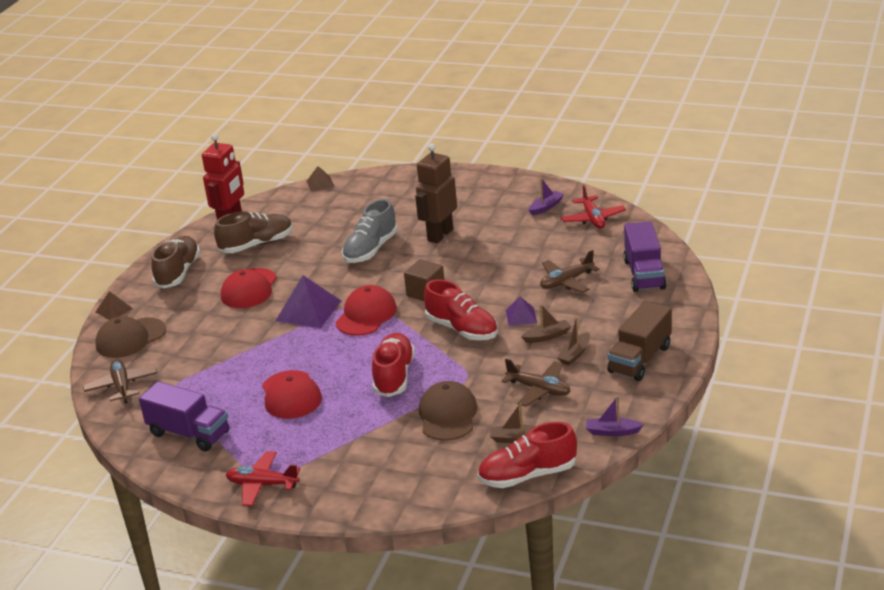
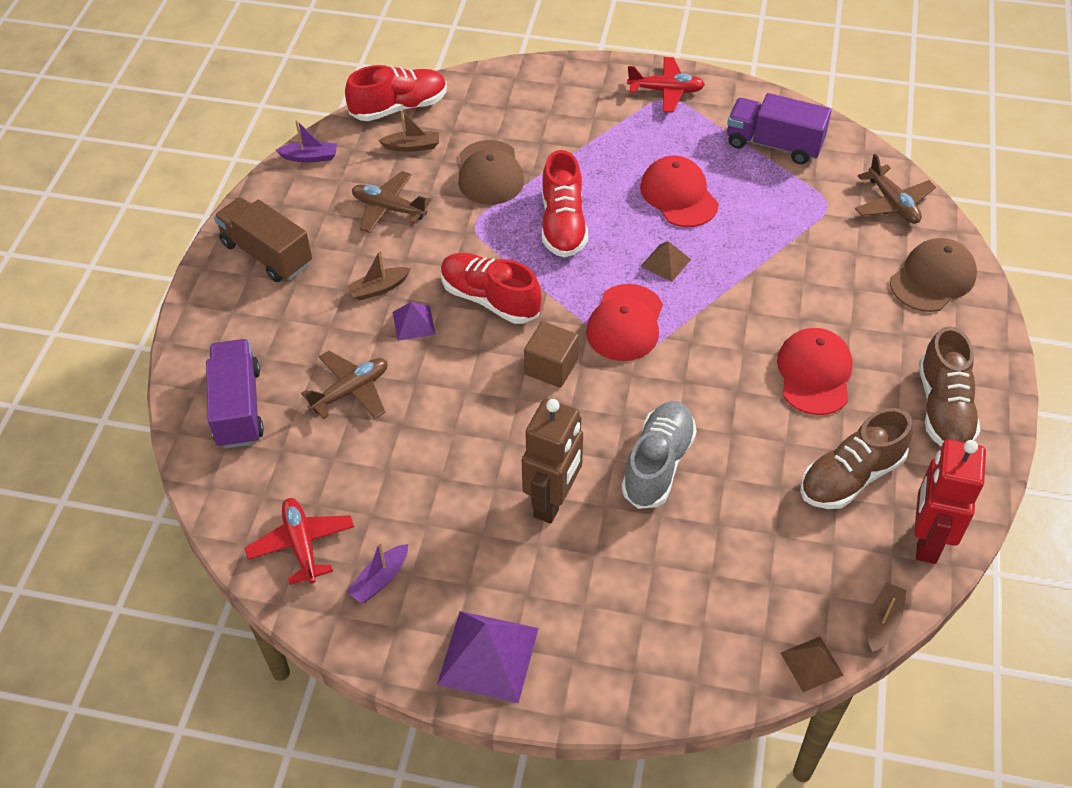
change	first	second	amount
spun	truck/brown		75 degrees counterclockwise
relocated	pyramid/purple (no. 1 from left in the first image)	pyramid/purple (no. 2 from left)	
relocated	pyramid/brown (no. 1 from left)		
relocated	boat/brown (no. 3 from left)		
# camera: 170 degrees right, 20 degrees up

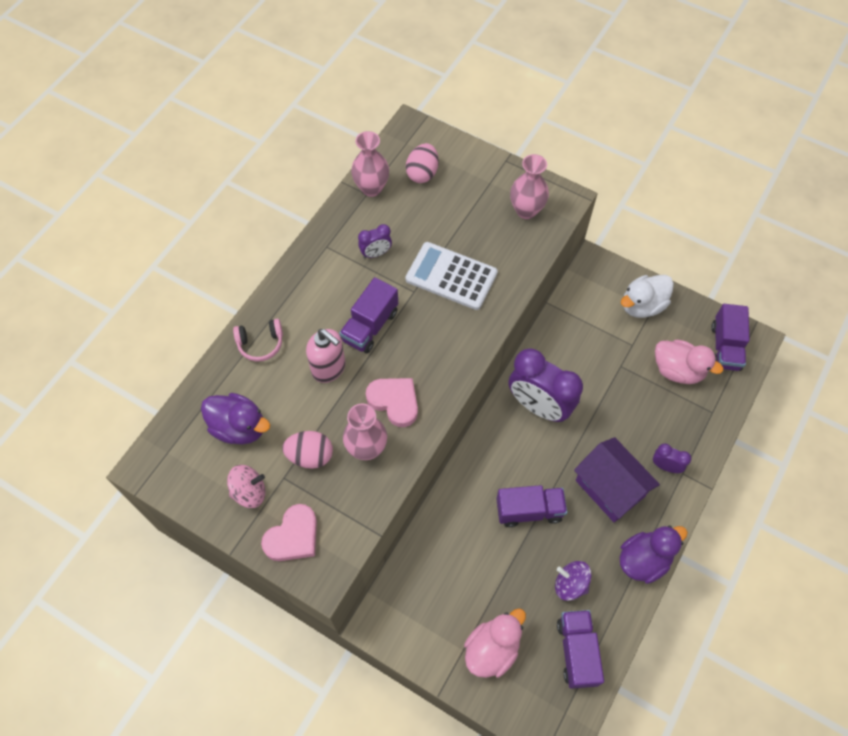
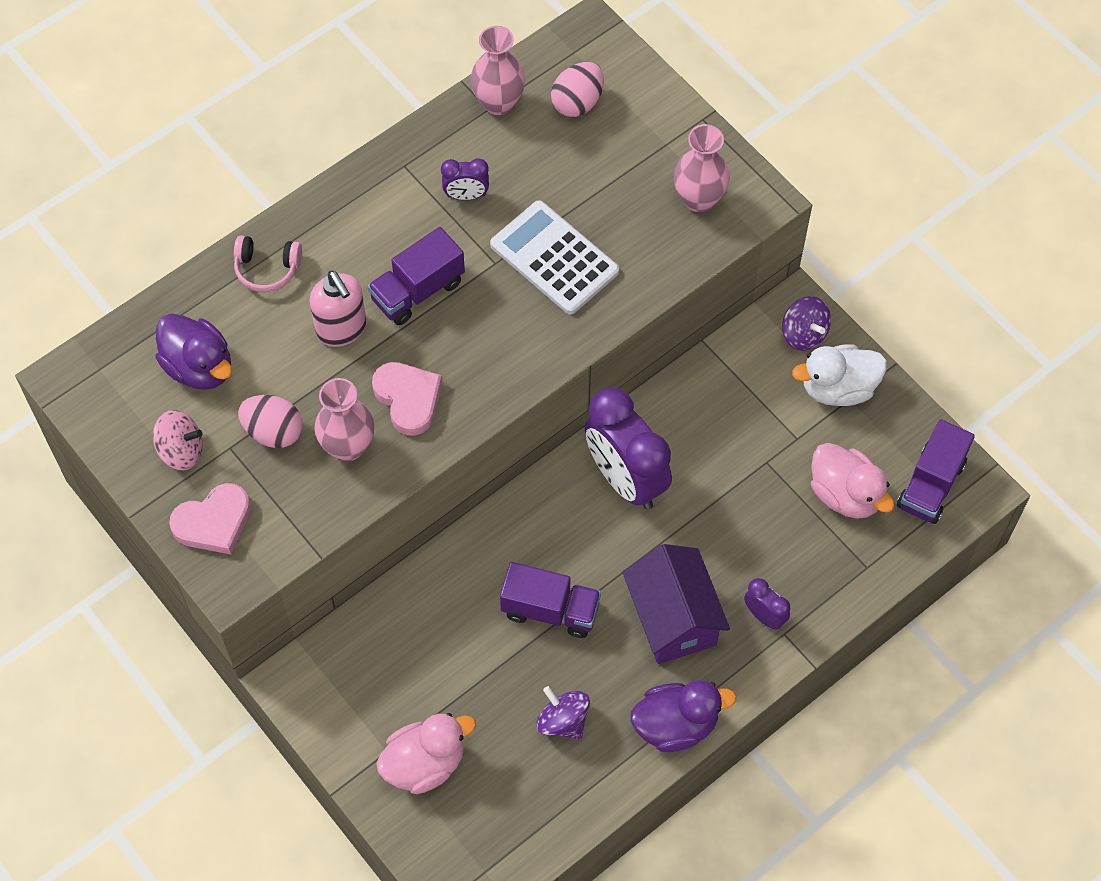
change	first	second	amount
appeared		spinning top/purple (no. 2 from left)	
missing	truck/purple (no. 3 from left)		
# camera: 20 degrees right, 0 degrees up

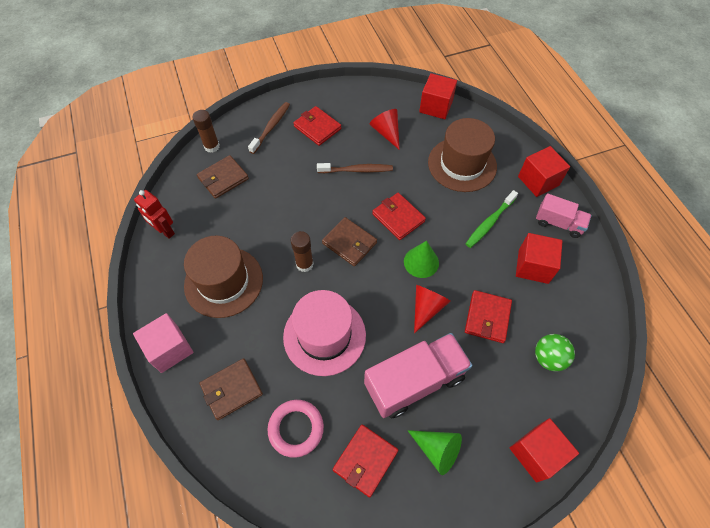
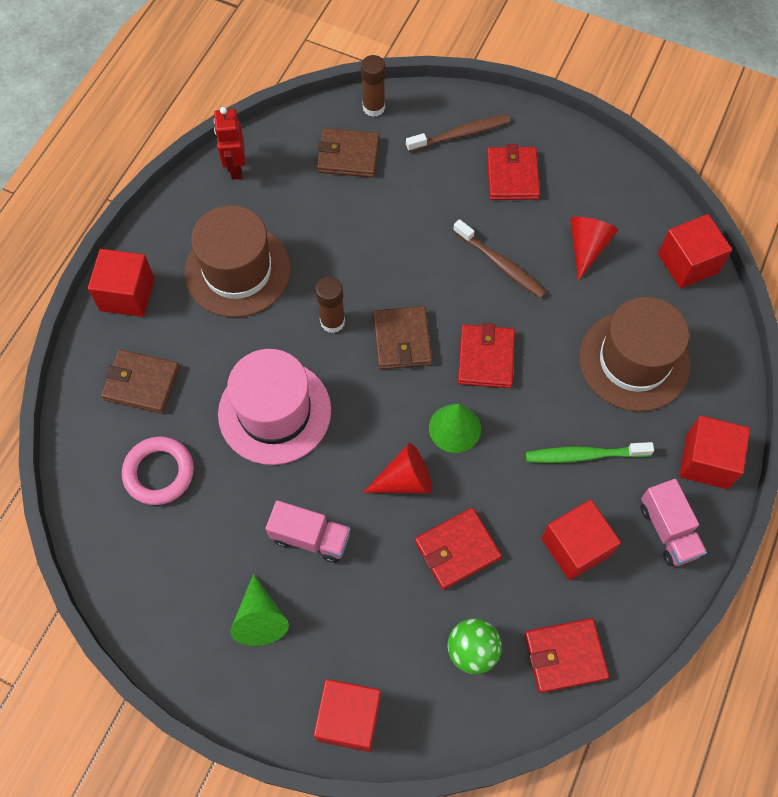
change	first	second	amount
colour	cube/pink	cube/red (no. 1 from left)	
size	truck/pink (no. 1 from left)		x0.57
relocated	wallet/red (no. 2 from left in the first image)	wallet/red (no. 4 from left)	
# camera: 45 degrees right, 5 degrees up

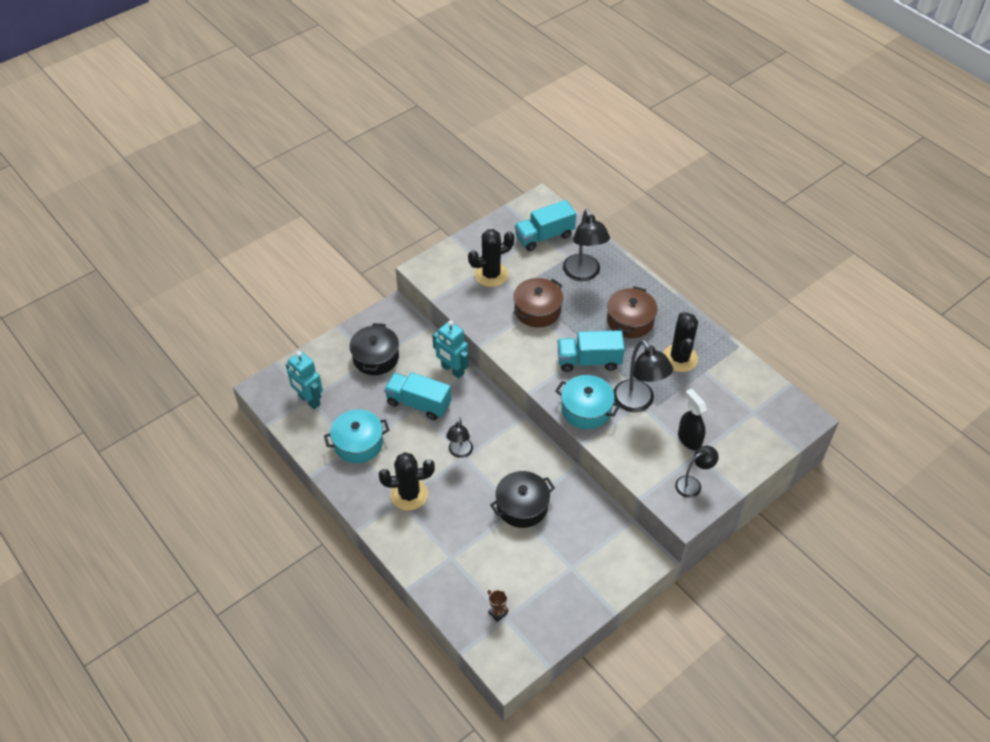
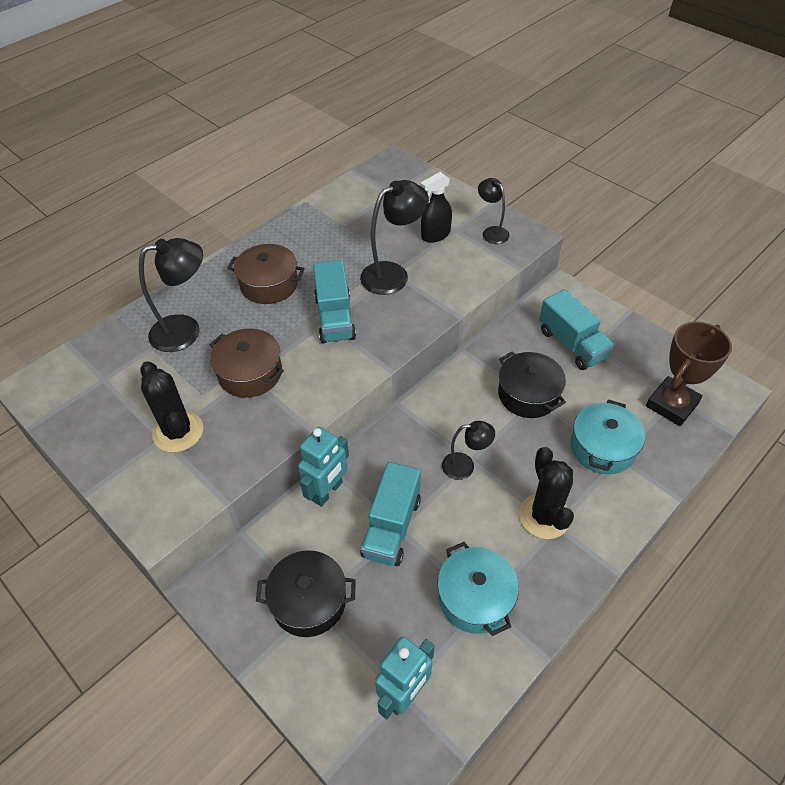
change	first	second	amount
relocated	truck/turquoise (no. 2 from left in the first image)	truck/turquoise (no. 3 from left)	
relocated	pot/turquoise (no. 2 from left)		
size	trophy/brown		x2.49
missing	cactus/black (no. 3 from left)		
# camera: 95 degrees left, 0 degrees up

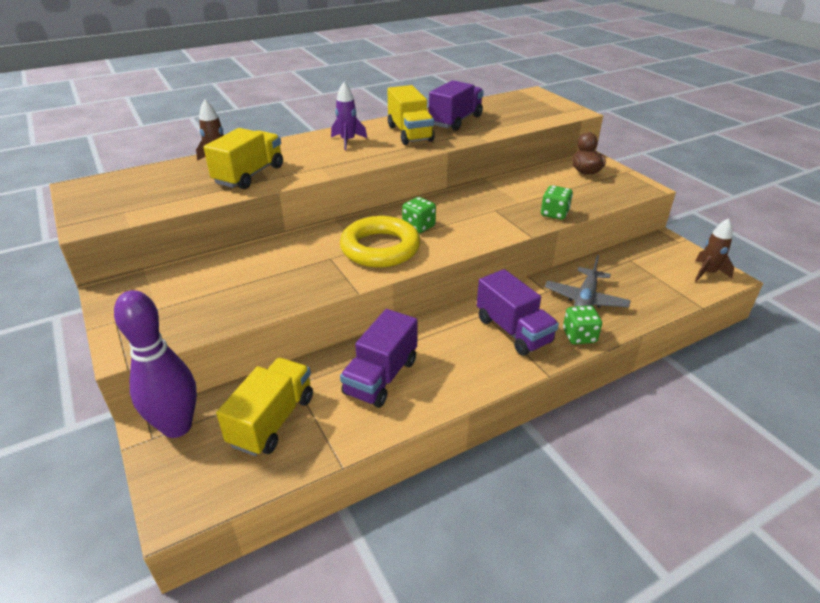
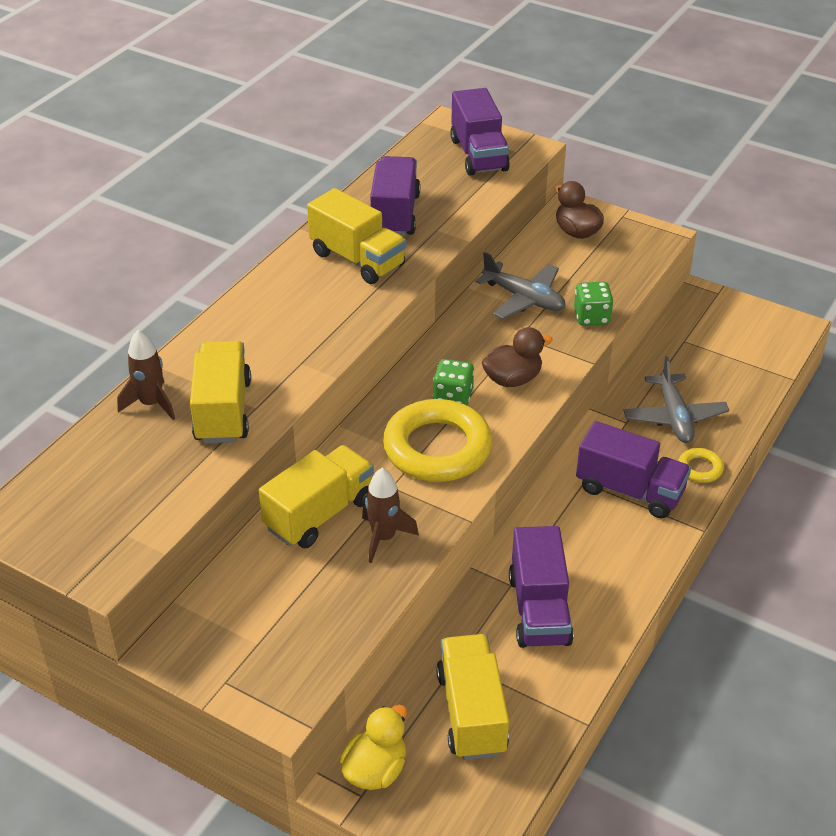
change	first	second	amount
appeared		truck/yellow (no. 2 from left)	
exchanged	bowling pin/purple	duck/yellow	
relocated	rocket/brown (no. 2 from left)		
appeared		truck/purple (no. 2 from left)	
appeared		plane/grey (no. 1 from left)	
appeared		duck/brown (no. 1 from left)	
exchanged	dice/green (no. 3 from left)	ring/yellow (no. 2 from left)	
missing	rocket/purple		
# camera: 30 degrees left, 5 degrees up

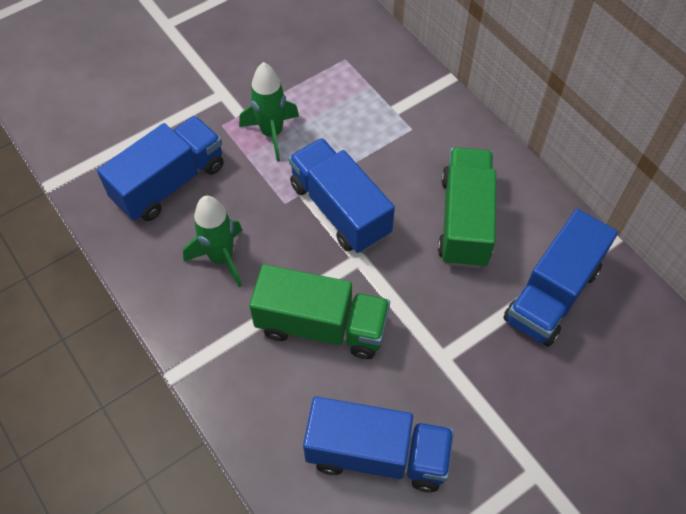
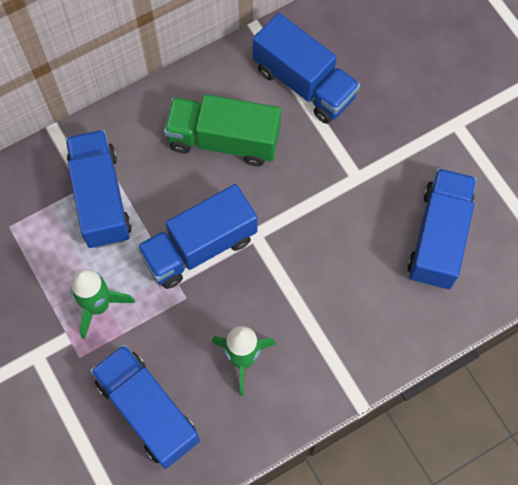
change	first	second	amount
appeared		truck/blue (no. 1 from left)	
missing	truck/green (no. 1 from left)		
# camera: 85 degrees left, 10 degrees up

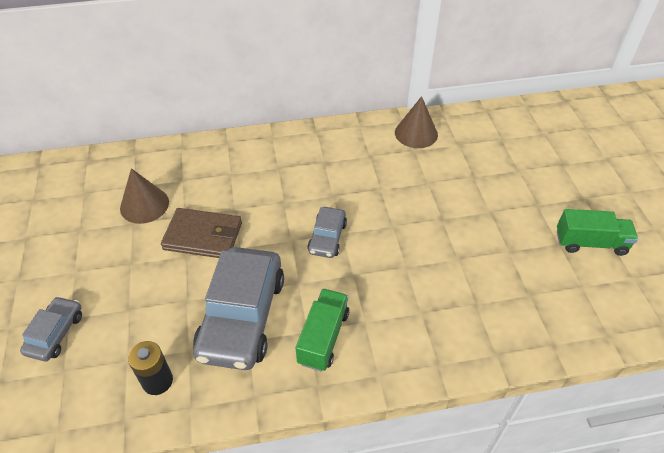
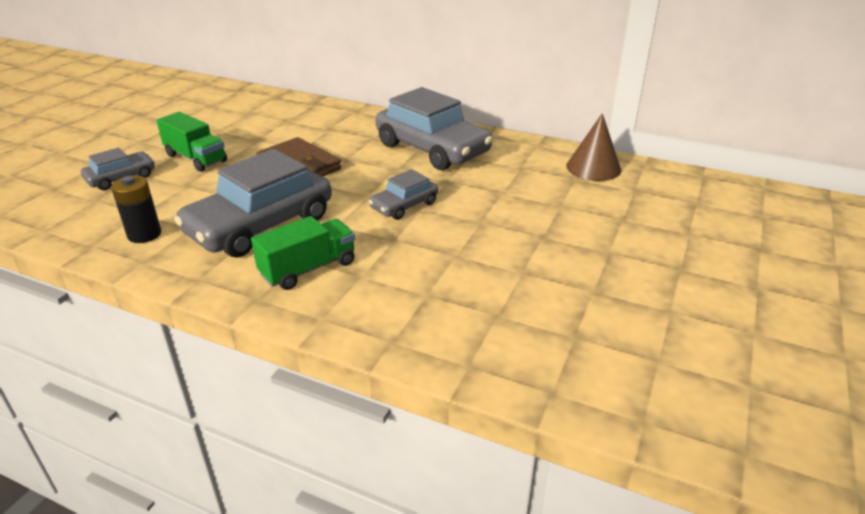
change	first	second	amount
relocated	truck/green (no. 2 from left in the first image)	truck/green (no. 1 from left)	
appeared		car/grey (no. 4 from left)	
missing	cone/brown (no. 1 from left)		
# camera: 35 degrees right, 15 degrees down

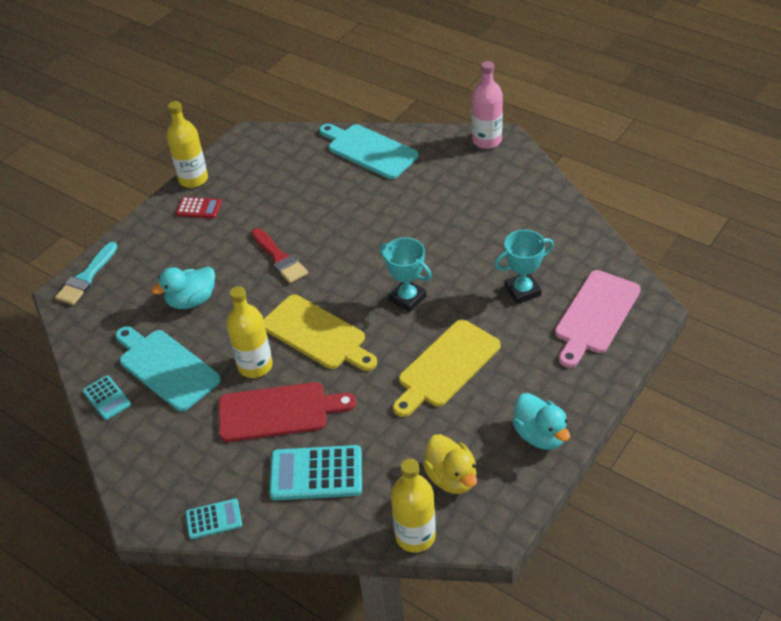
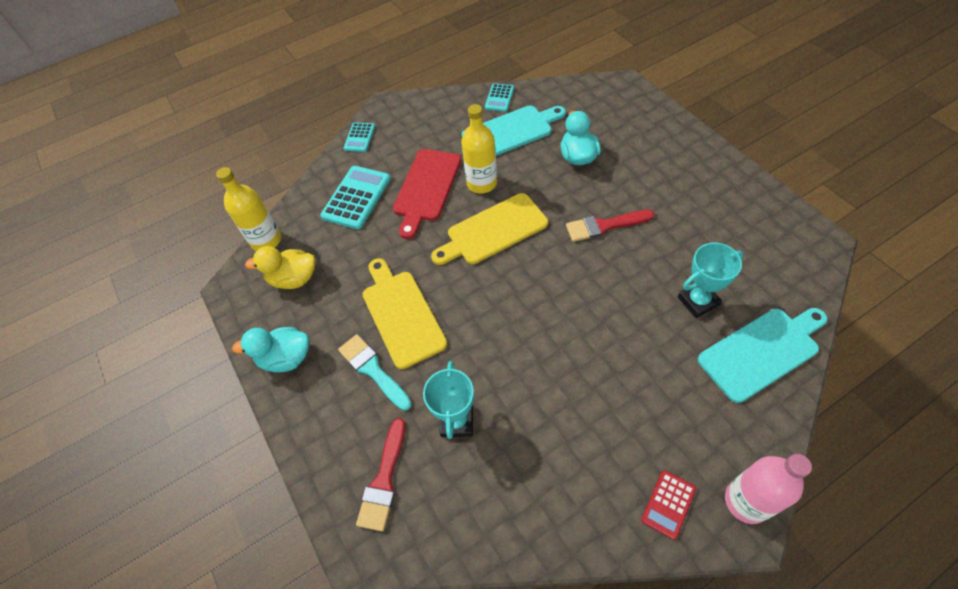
change	first	second	amount
relocated	brush/turquoise		
exchanged	cutting board/pink	brush/red (no. 1 from left)	
spun	calculator/turquoise (no. 1 from left in the first image)	calculator/turquoise (no. 3 from left)	60 degrees counterclockwise
relocated	calculator/red		
relocated	trophy/turquoise (no. 1 from left in the first image)	trophy/turquoise (no. 2 from left)	
missing	bottle/yellow (no. 1 from left)		
# camera: 115 degrees right, 10 degrees up

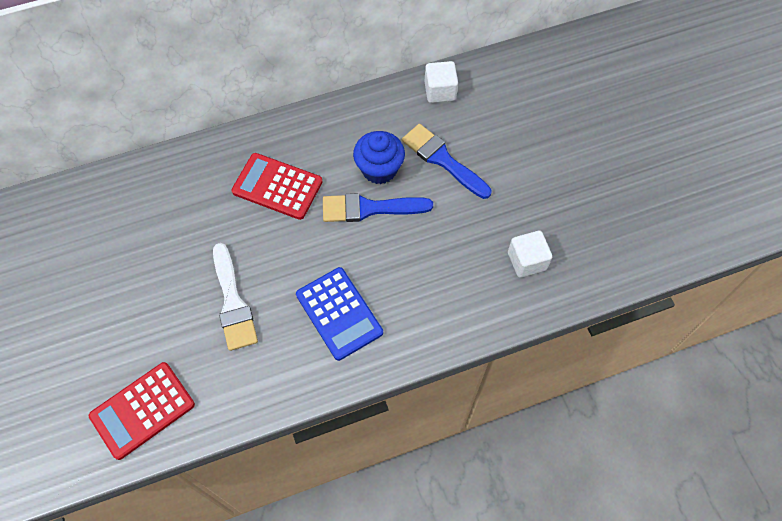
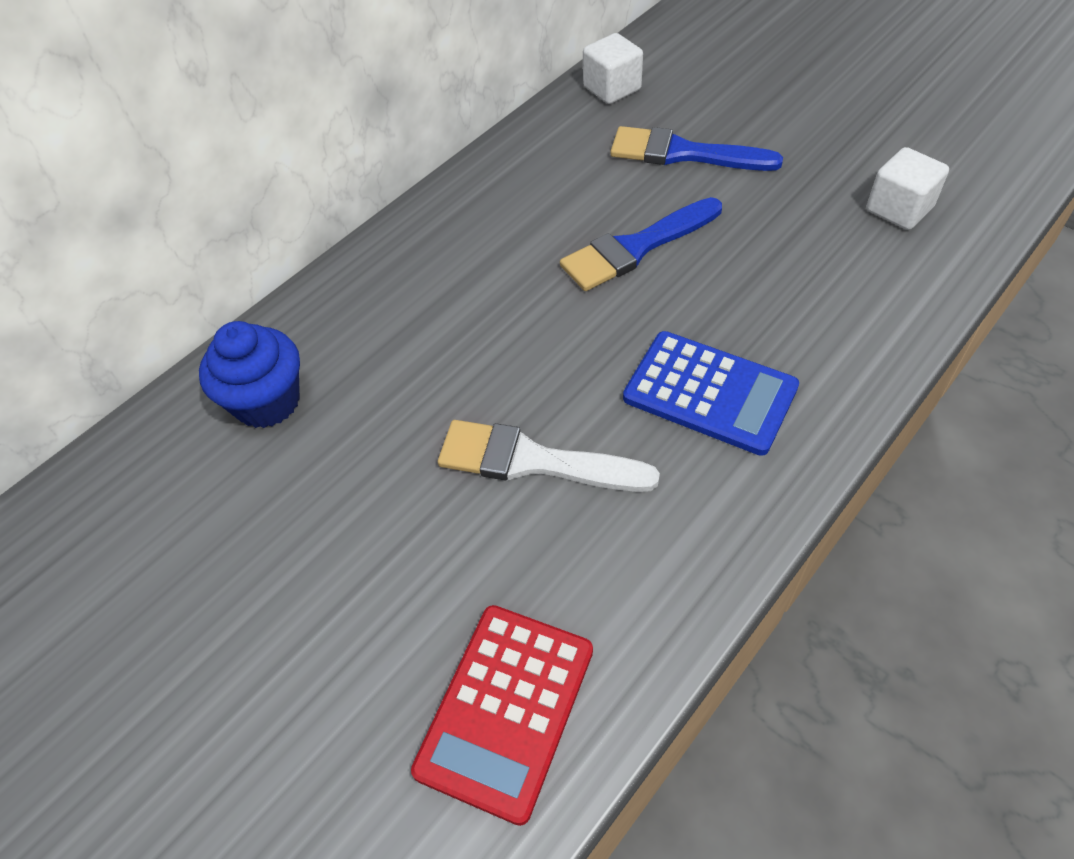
change	first	second	amount
relocated	cupcake/blue		
spun	brush/white		150 degrees clockwise
missing	calculator/red (no. 2 from left)		
# camera: 25 degrees left, 10 degrees down

